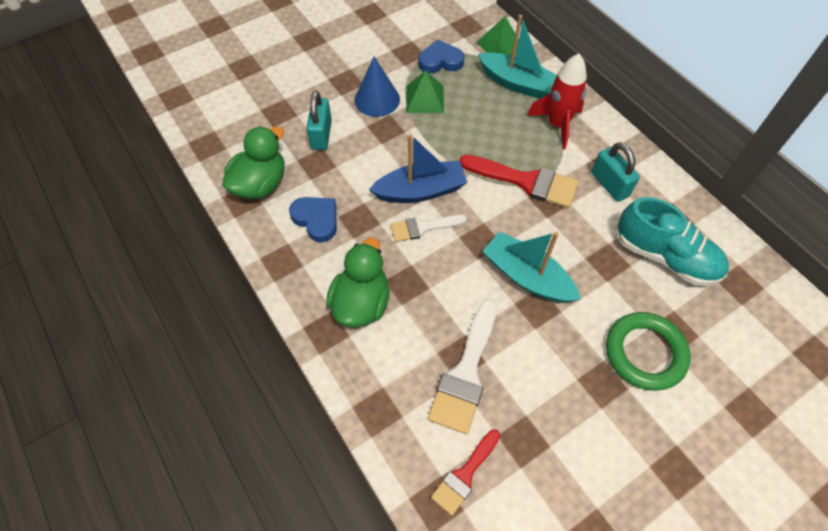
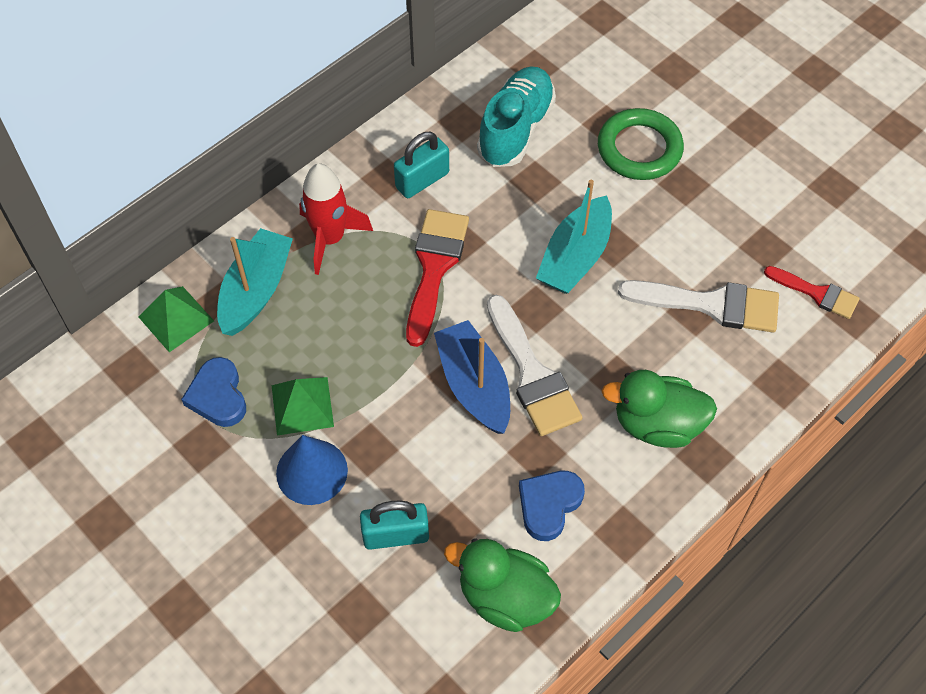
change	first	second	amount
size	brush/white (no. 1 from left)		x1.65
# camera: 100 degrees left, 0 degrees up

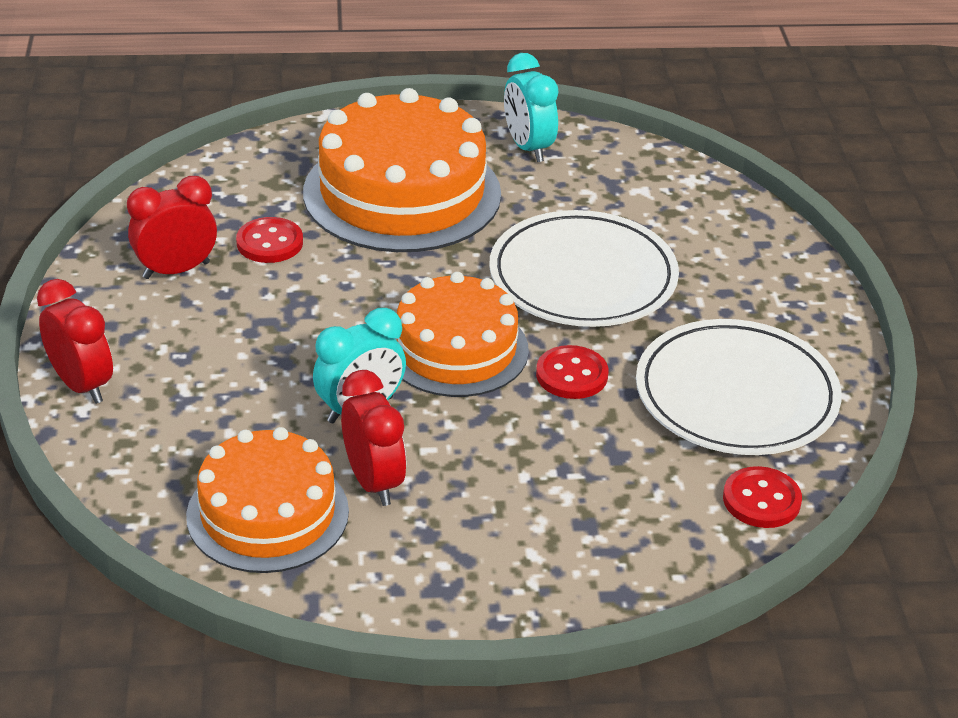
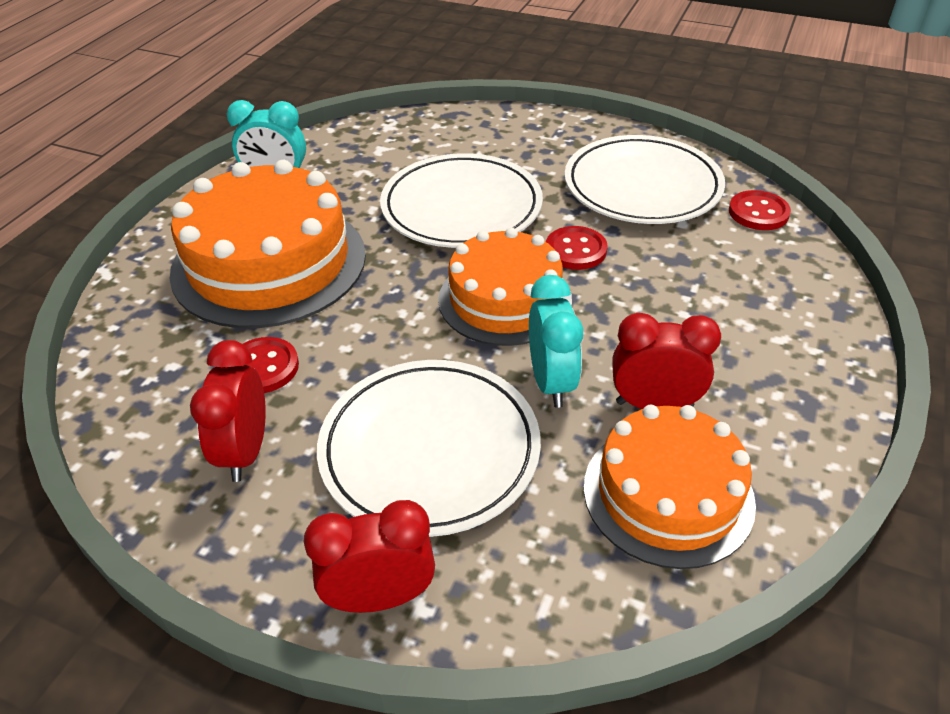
change	first	second	amount
appeared		plate/white (no. 1 from left)	
# camera: 60 degrees left, 5 degrees up

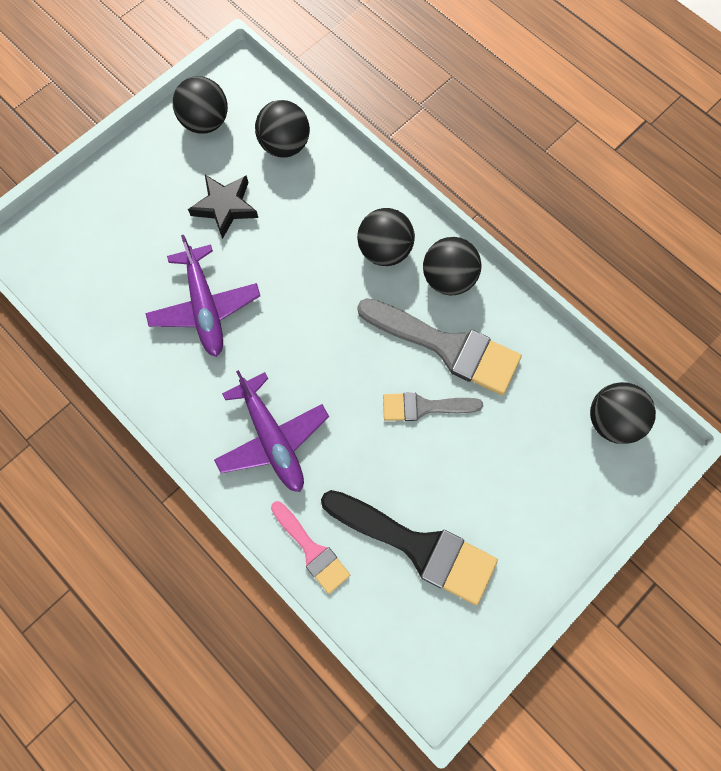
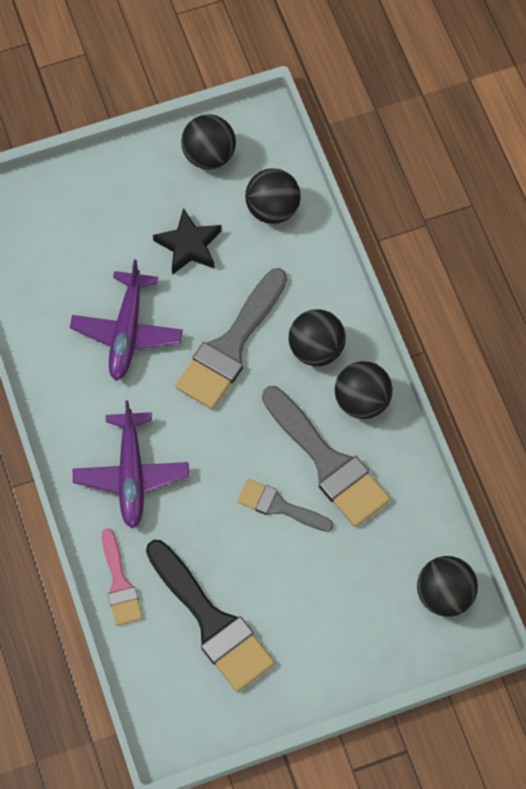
change	first	second	amount
appeared		brush/grey (no. 1 from left)	
# camera: 25 degrees right, 5 degrees down

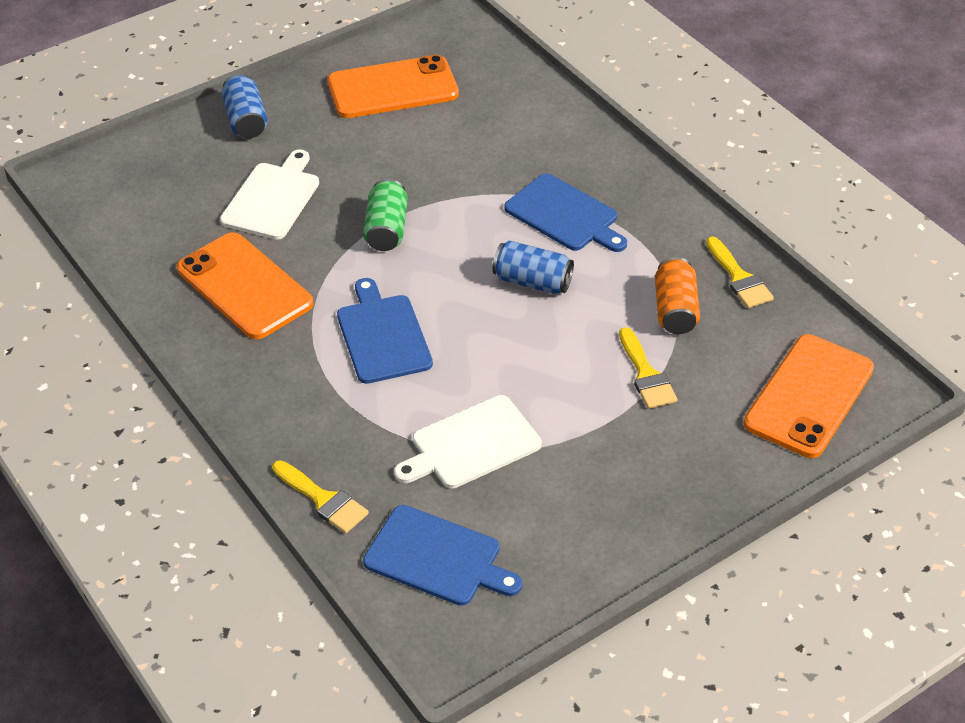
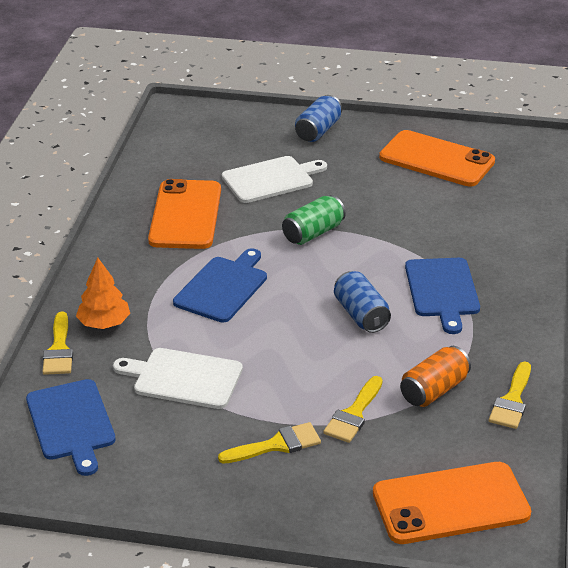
change	first	second	amount
appeared		tree/orange	
appeared		brush/yellow (no. 2 from left)	
# camera: 45 degrees right, 10 degrees down

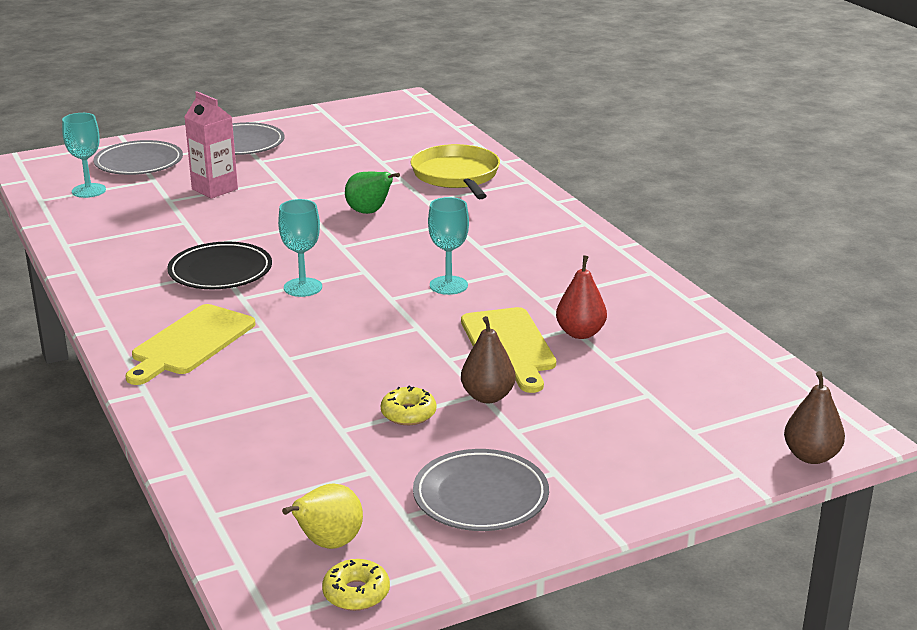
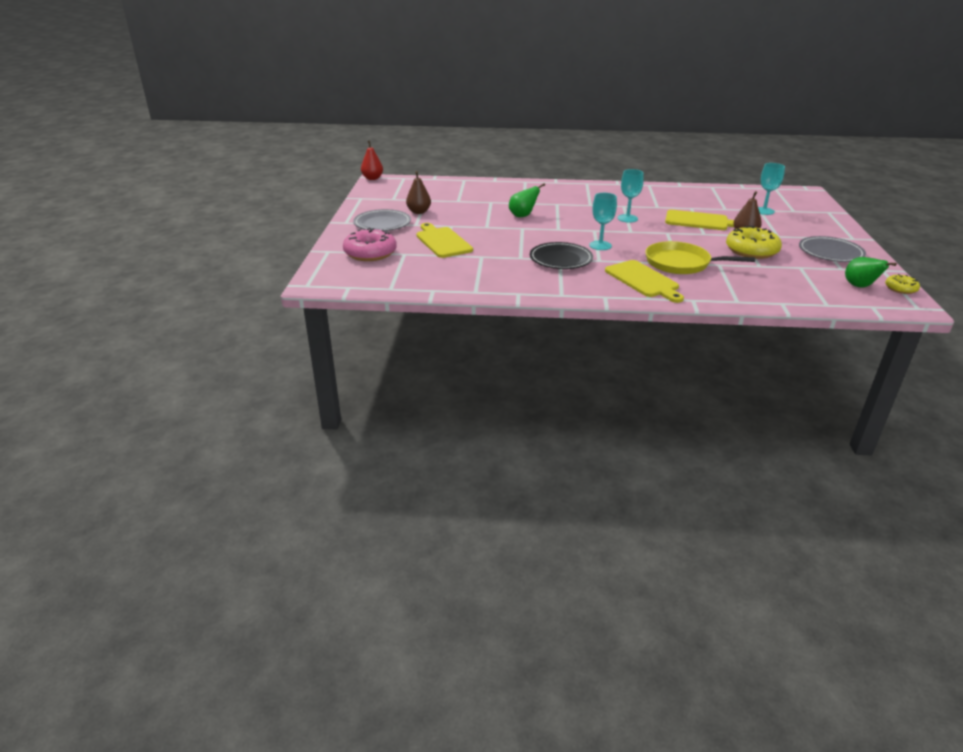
change	first	second	amount
exchanged	plate/grey (no. 1 from left)	donut/pink	
relocated	pear/red		
relocated	pear/brown (no. 2 from left in the first image)	pear/brown (no. 1 from left)	
exchanged	carton/pink	cutting board/yellow (no. 1 from left)	
relocated	pan/yellow		
size	donut/yellow (no. 2 from left in the first image)	donut/yellow (no. 1 from left)	x1.89
relocated	goblet/turquoise (no. 1 from left in the first image)	goblet/turquoise (no. 3 from left)	
colour	pear/yellow	pear/green (no. 2 from left)	
# camera: 60 degrees left, 5 degrees up

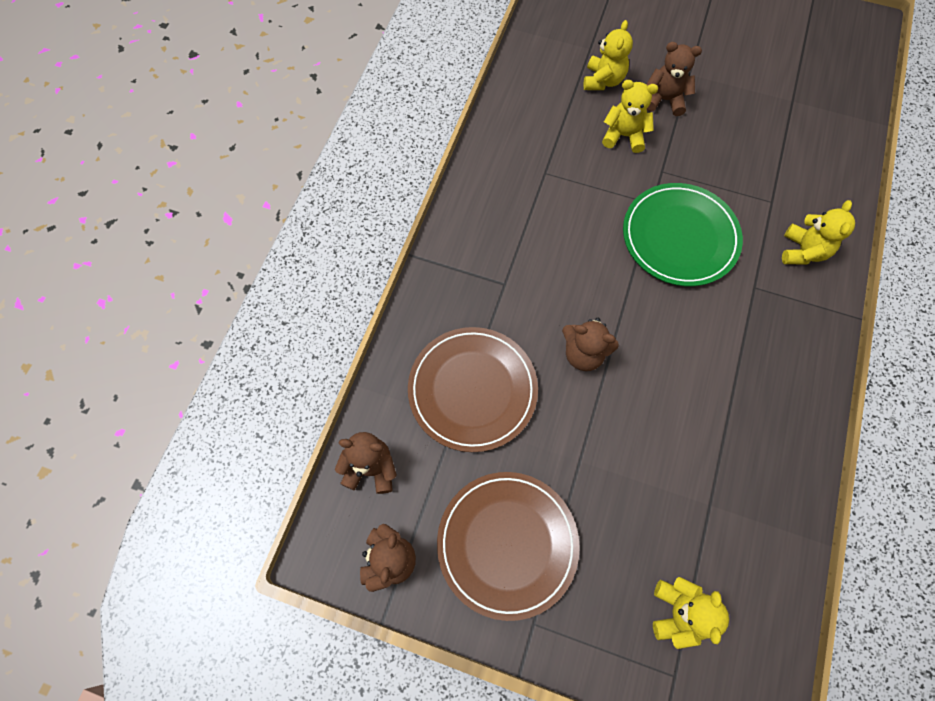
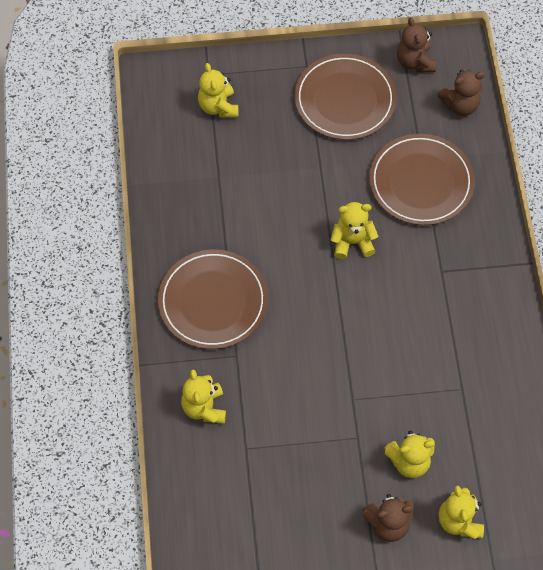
change	first	second	amount
appeared		plate/brown (no. 1 from left)	
colour	teddy bear/brown (no. 3 from left)	teddy bear/yellow (no. 3 from left)	
missing	plate/green		
# camera: 155 degrees right, 5 degrees down

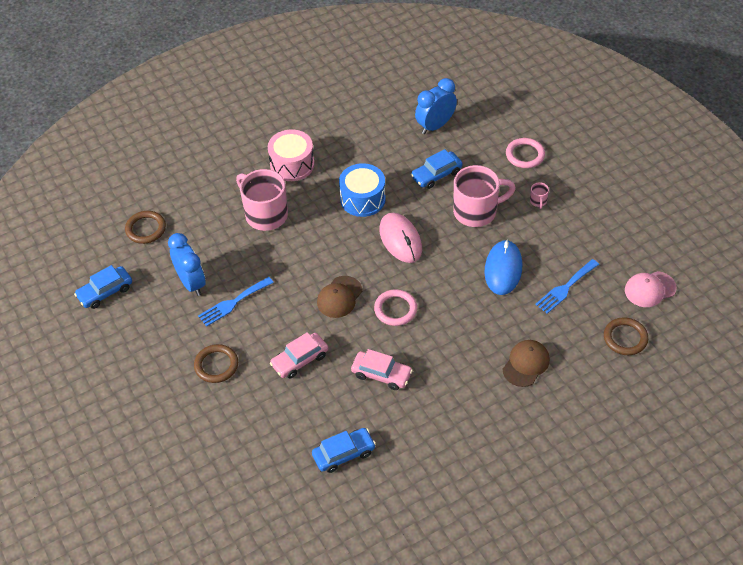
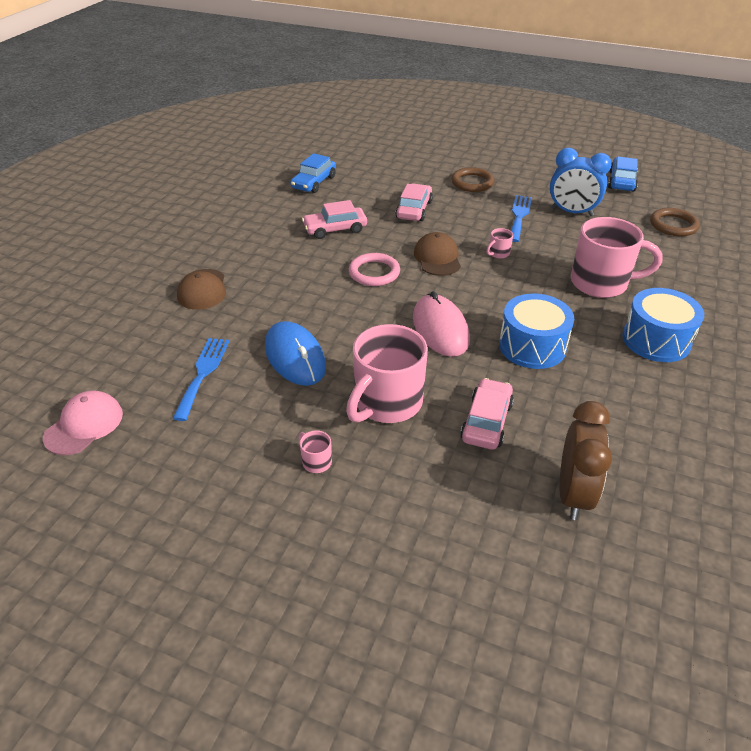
change	first	second	amount
spun	mouse/pink		45 degrees clockwise
colour	car/blue (no. 3 from left)	car/pink (no. 3 from left)	
appeared		mug/pink (no. 3 from left)	
colour	clock/blue (no. 2 from left)	clock/brown	
colour	drum/pink	drum/blue (no. 2 from left)	
missing	ring/pink (no. 2 from left)		
missing	ring/brown (no. 3 from left)		
# camera: 140 degrees right, 10 degrees down

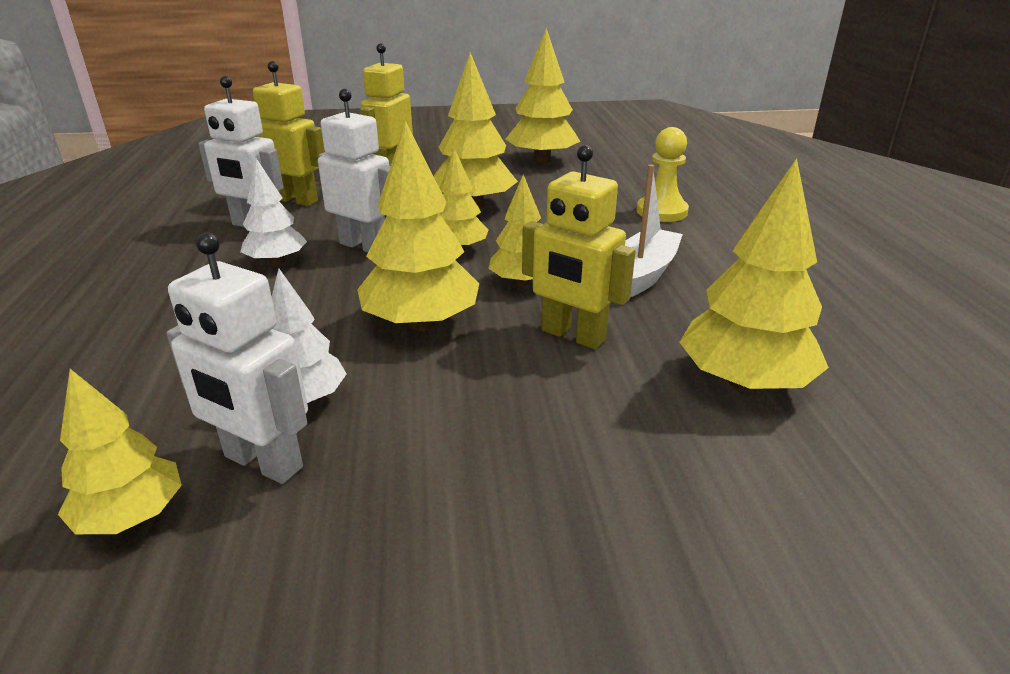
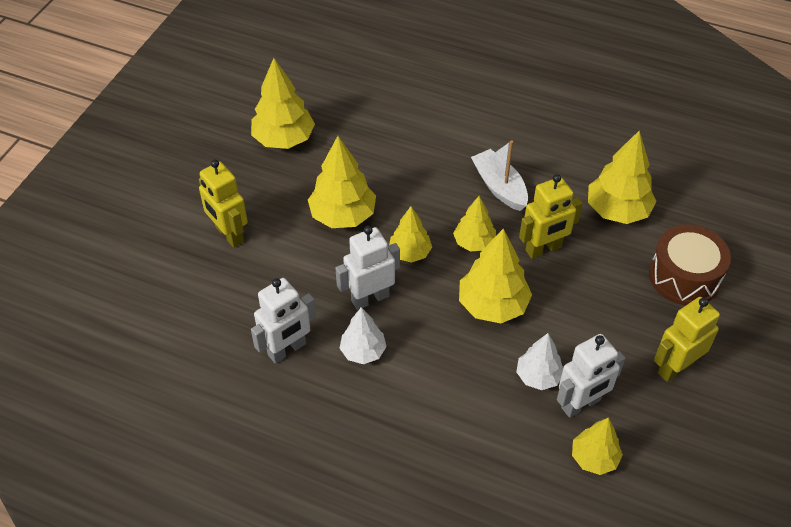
change	first	second	amount
appeared		drum/brown	
relocated	robot/yellow (no. 1 from left in the first image)	robot/yellow (no. 3 from left)	
missing	pawn/yellow		
# camera: 60 degrees left, 20 degrees up

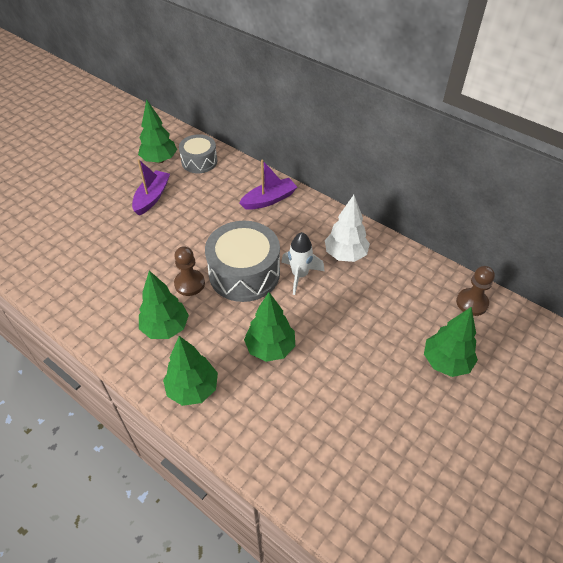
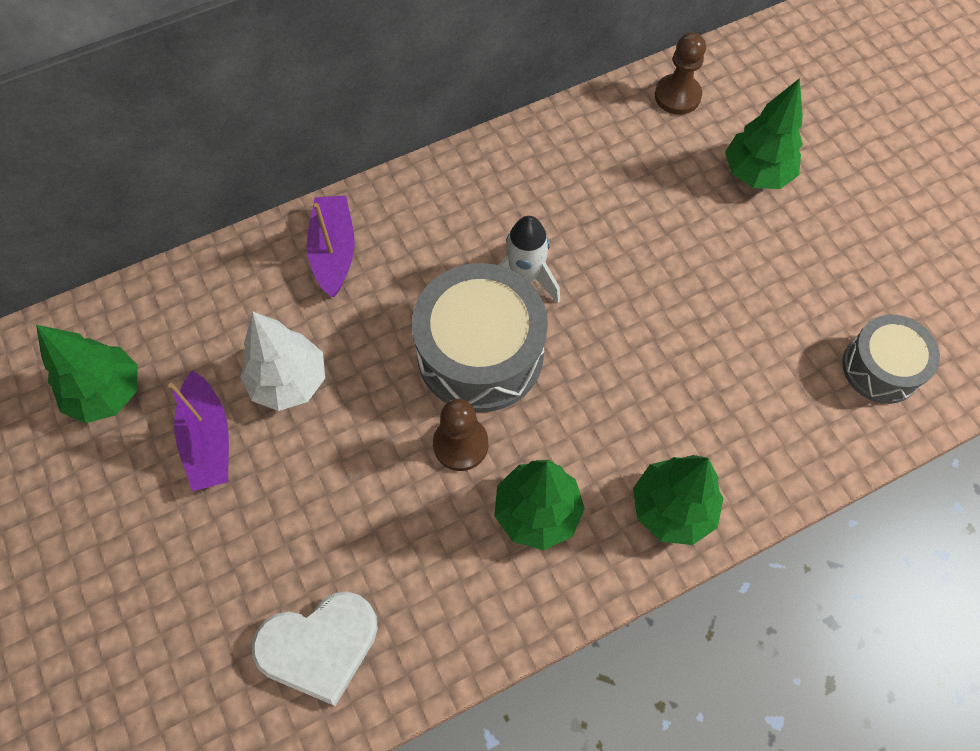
change	first	second	amount
spun	boat/purple (no. 1 from left)		150 degrees counterclockwise
relocated	tree/white		
appeared		heart/white	
relocated	drum/grey (no. 1 from left in the first image)	drum/grey (no. 2 from left)	
missing	tree/green (no. 4 from left)		
# camera: 65 degrees left, 15 degrees up

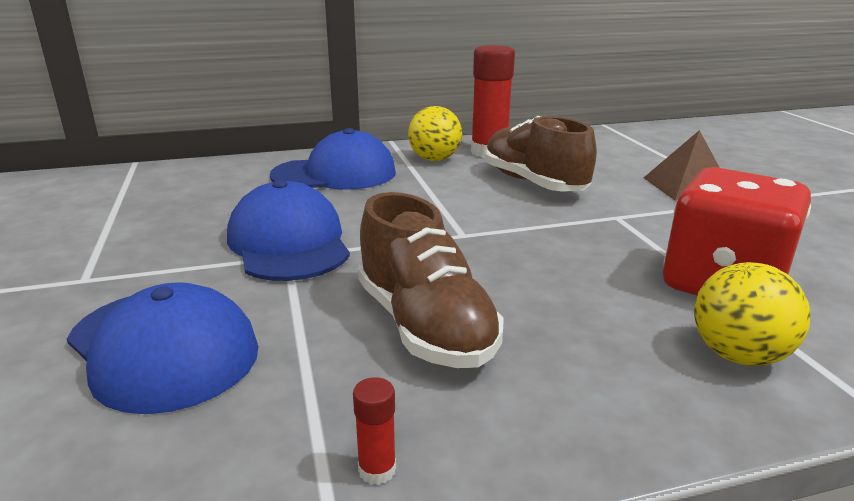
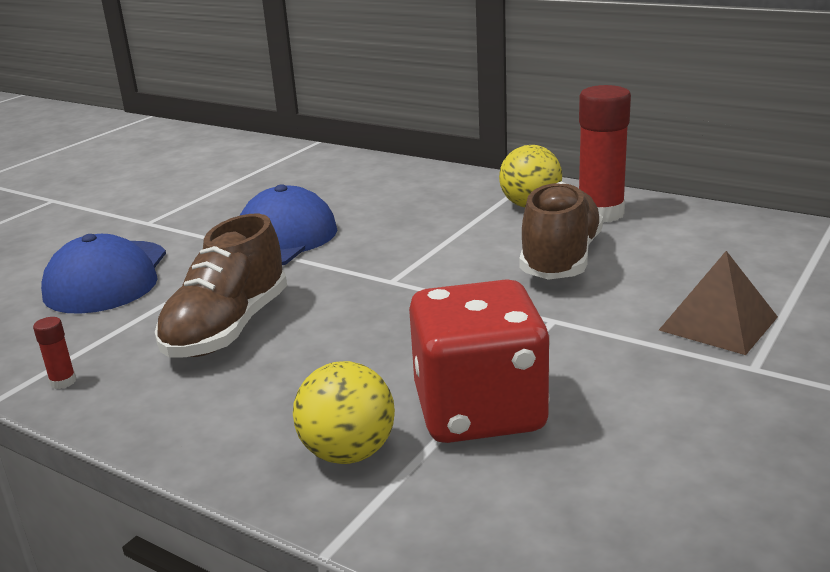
change	first	second	amount
missing	cap/blue (no. 3 from left)		
# camera: 50 degrees right, 0 degrees up

